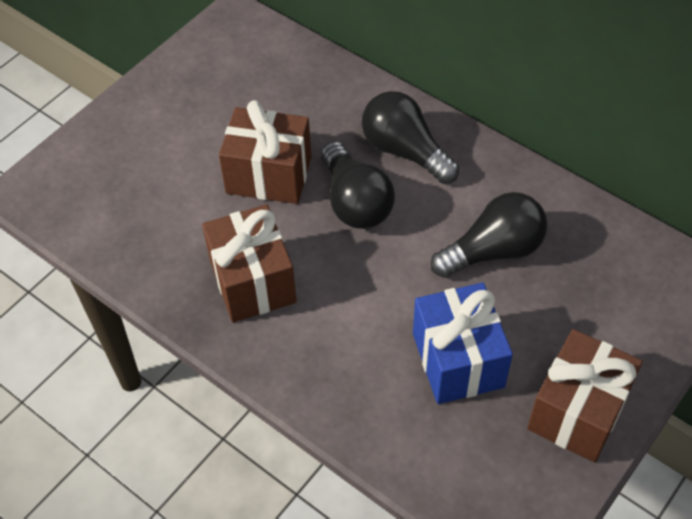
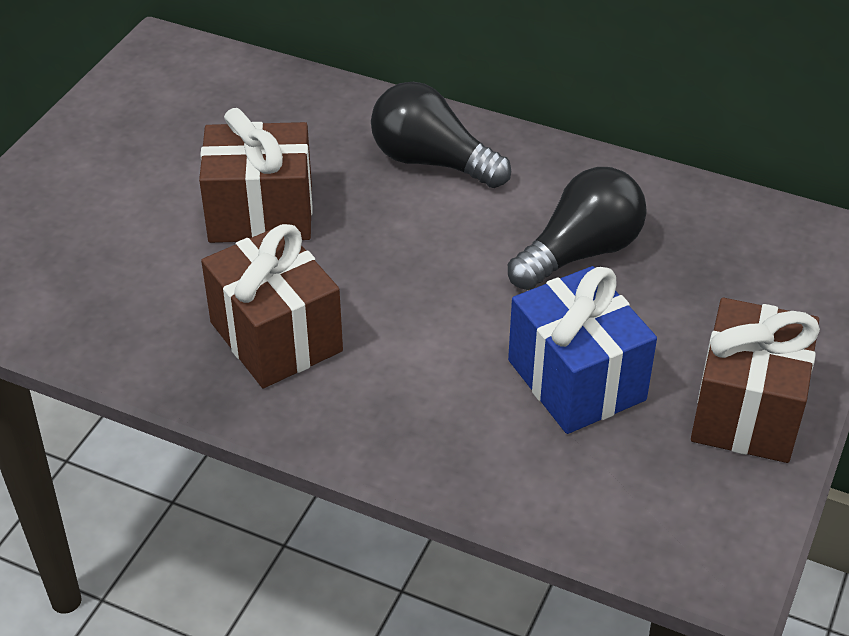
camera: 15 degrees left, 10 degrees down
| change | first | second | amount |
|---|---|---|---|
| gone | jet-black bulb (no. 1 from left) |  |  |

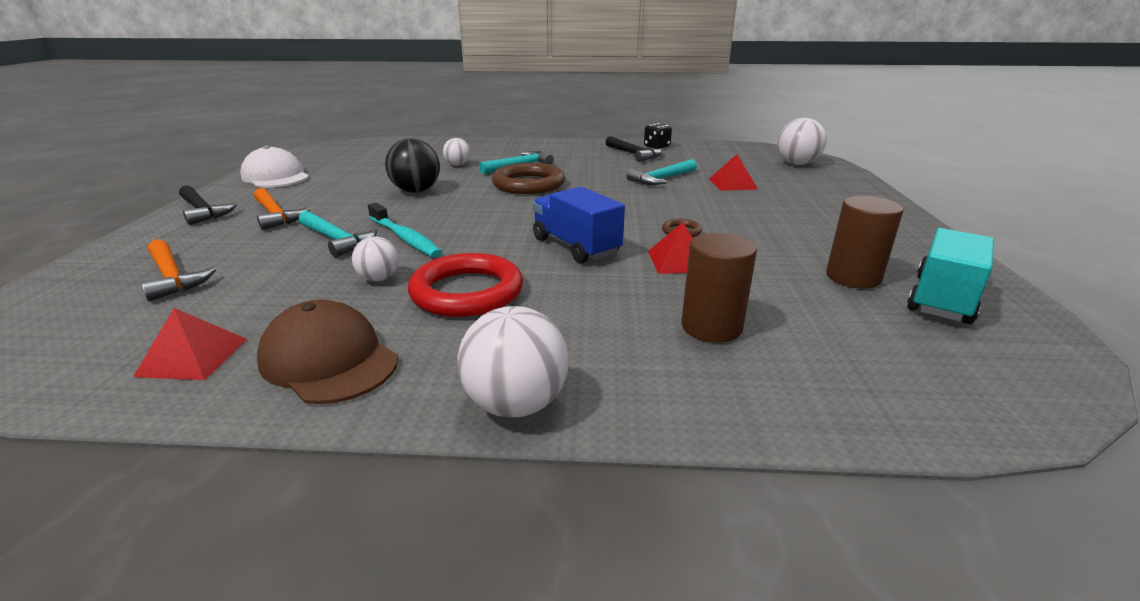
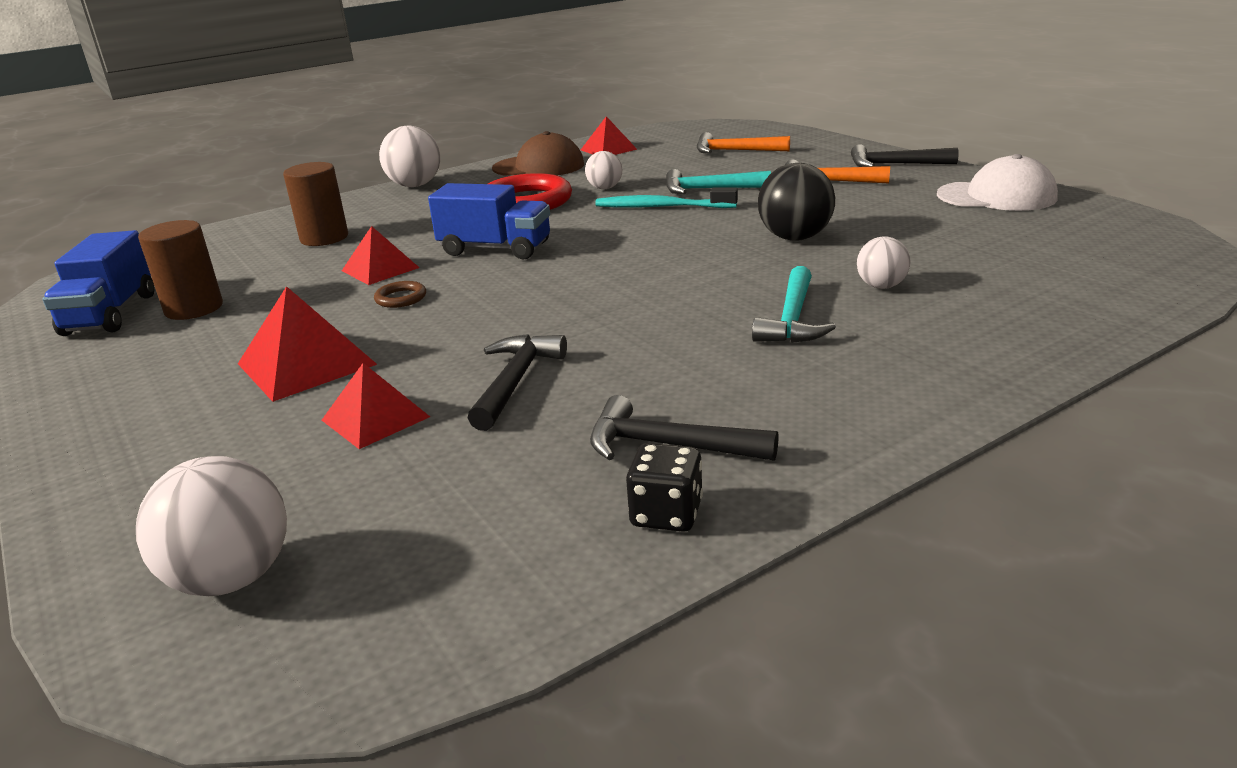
camera: 145 degrees right, 0 degrees up
| change | first | second | amount |
|---|---|---|---|
| gone | russet ring (no. 1 from left) |  |  |
| repainted | turquoise hammer (no. 3 from left) | jet-black hammer (no. 1 from left) |  |
| repainted | turquoise lorry | royal blue lorry (no. 1 from left) |  |
| new |  | red pyramid (no. 1 from left) |  |

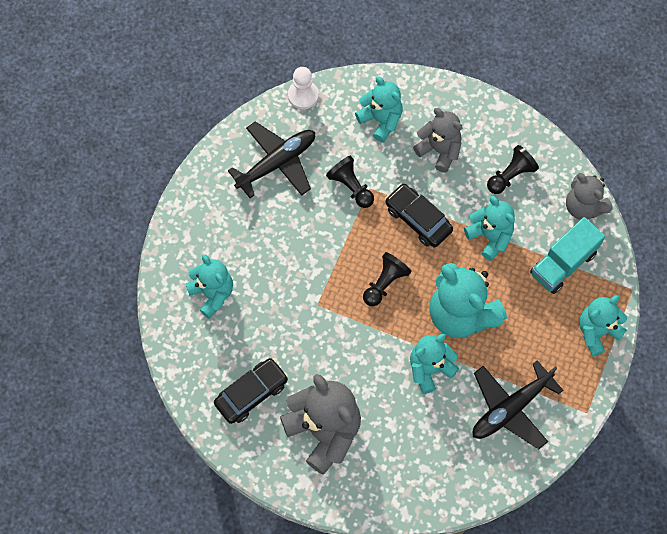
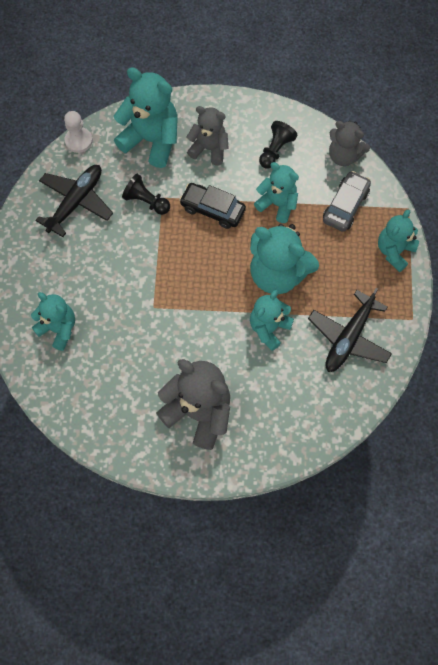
camera: 20 degrees left, 0 degrees up
| change | first | second | amount |
|---|---|---|---|
| gone | jet-black toy car (no. 1 from left) |  |  |
| scaled | turquoise stuffed bear (no. 2 from left) |  | x1.58 |
| gone | jet-black pawn (no. 2 from left) |  |  |
| swapped | turquoise lorry | grey toy car |  |

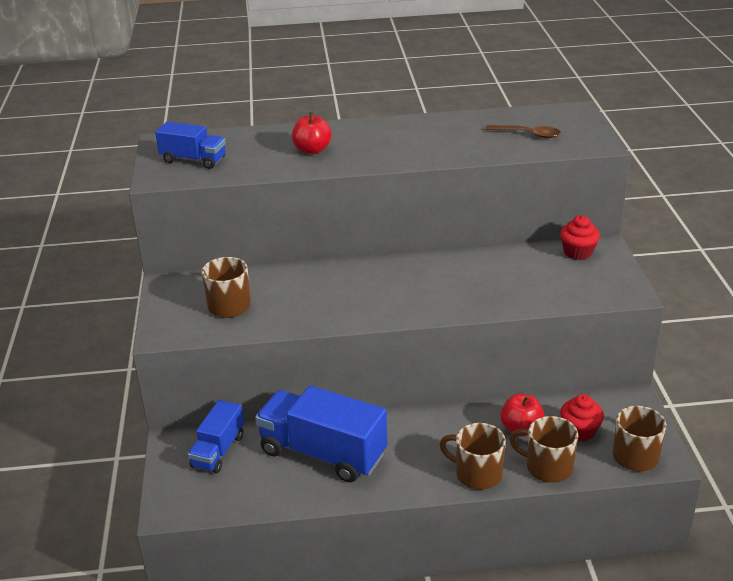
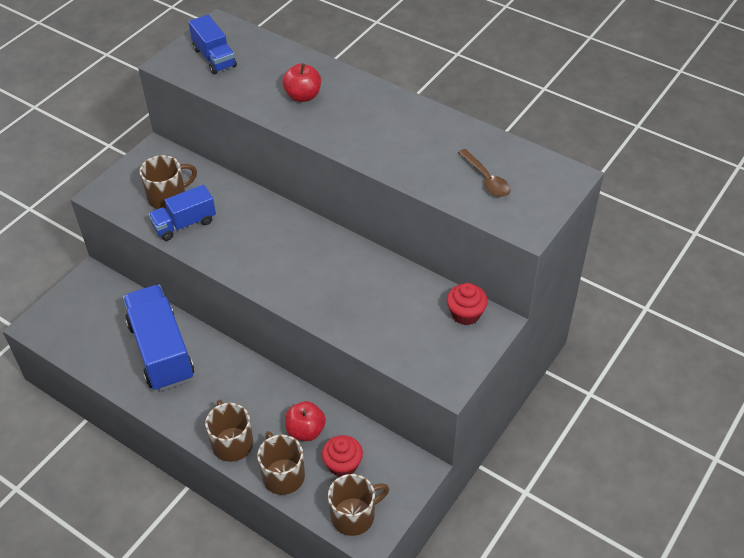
camera: 40 degrees right, 15 degrees up
| change | first | second | amount |
|---|---|---|---|
| shifted | royal blue lorry (no. 2 from left) |  |  |

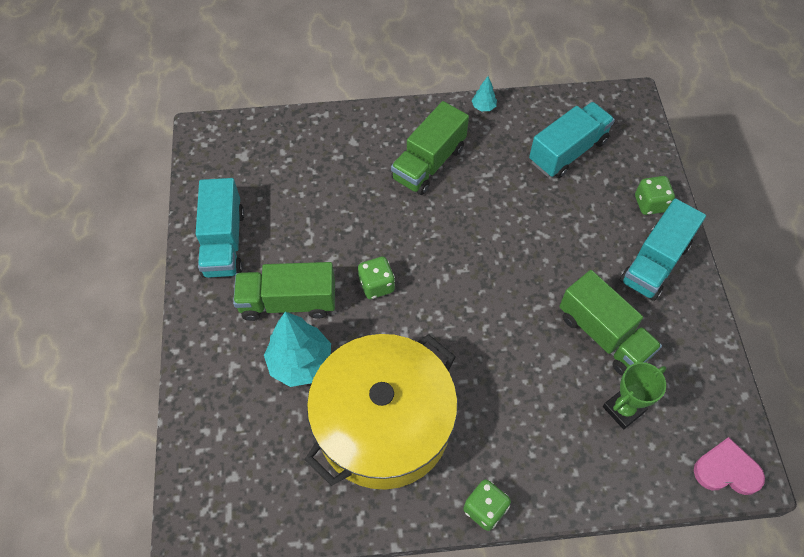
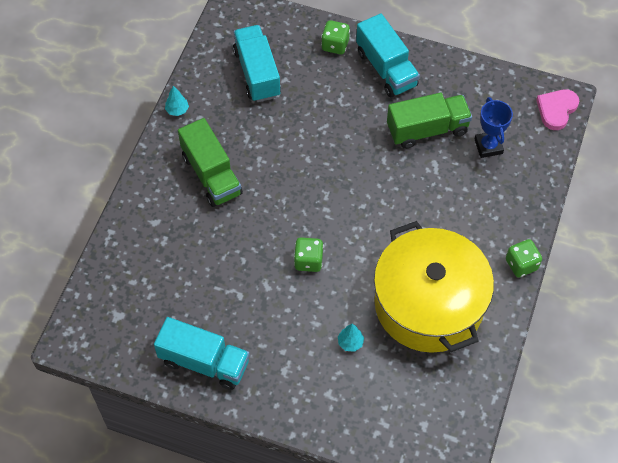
camera: 65 degrees left, 0 degrees up
| change | first | second | amount |
|---|---|---|---|
| gone | green lorry (no. 1 from left) |  |  |
| scaled | turquoise tree (no. 1 from left in the first image) | turquoise tree (no. 2 from left) | x0.46 |
| repainted | green trophy | royal blue trophy |  |

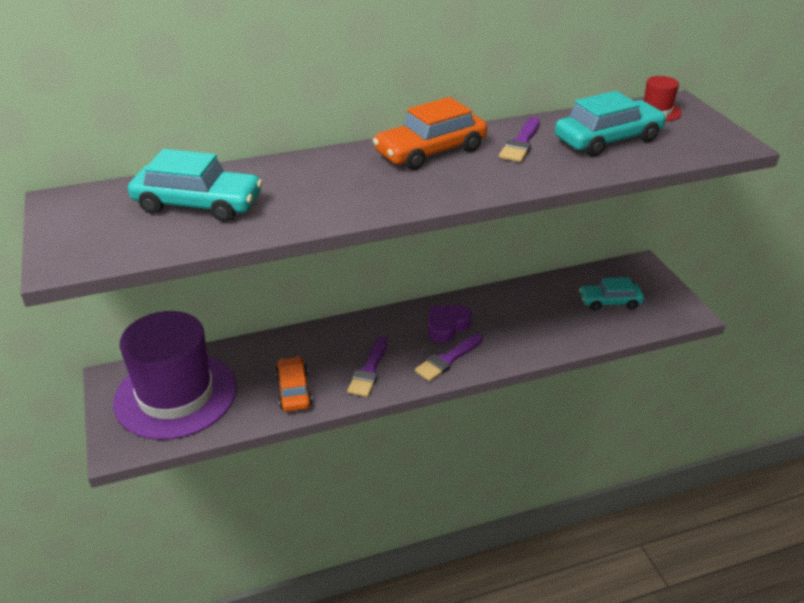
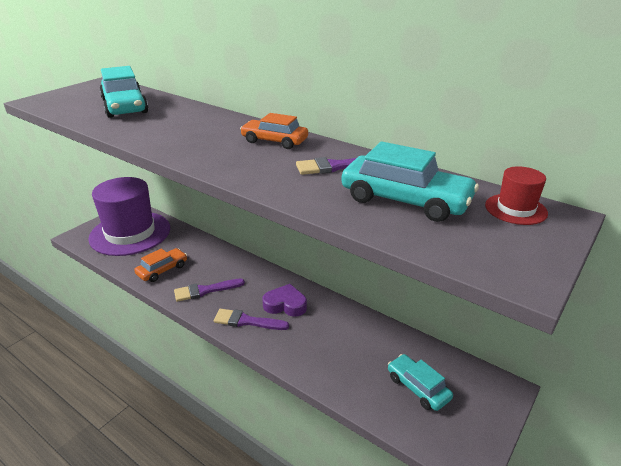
camera: 55 degrees right, 5 degrees down
| change | first | second | amount |
|---|---|---|---|
| scaled | orange toy car (no. 2 from left) |  | x0.65 |

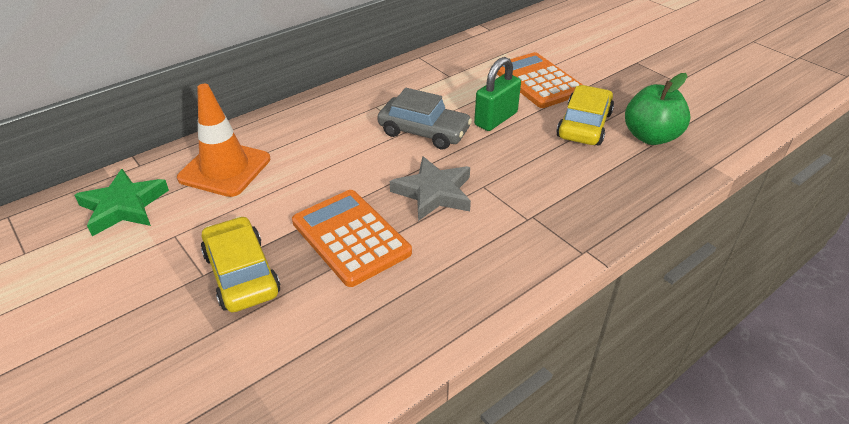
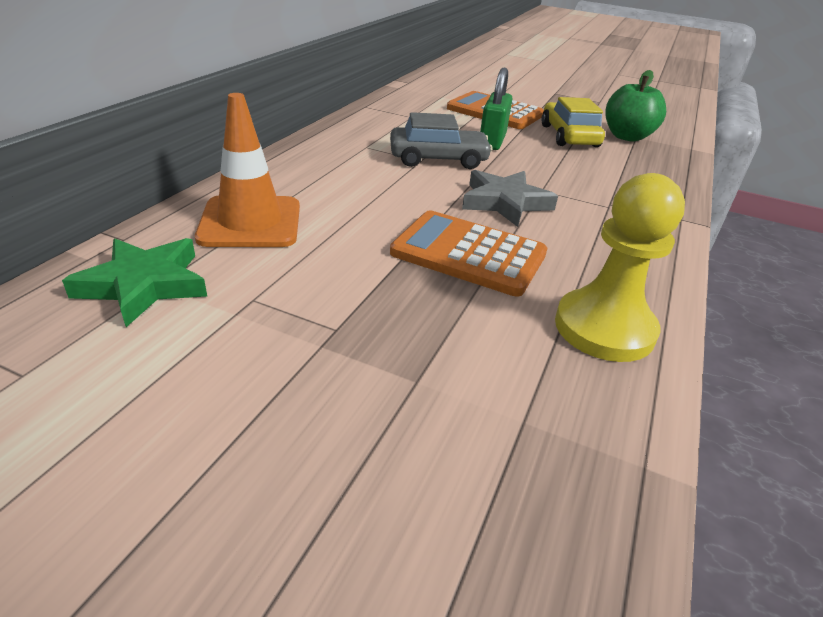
camera: 30 degrees left, 5 degrees down
| change | first | second | amount |
|---|---|---|---|
| gone | yellow toy car (no. 1 from left) |  |  |
| new |  | yellow pawn |  |

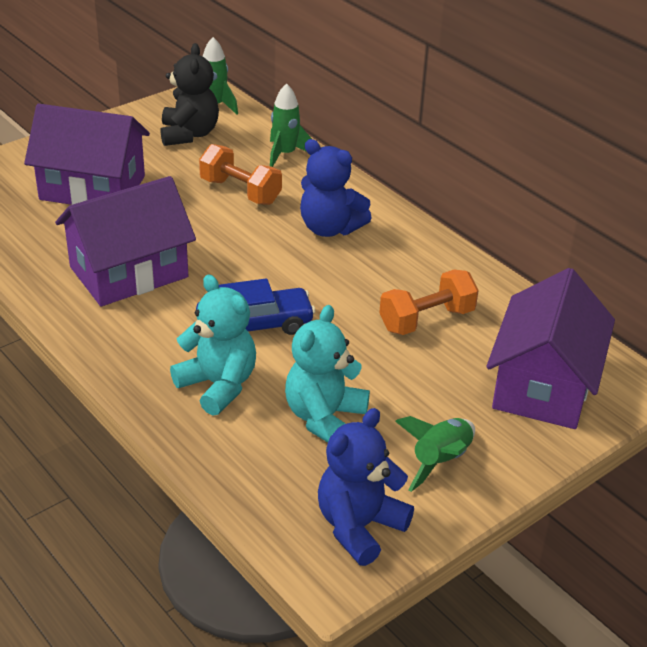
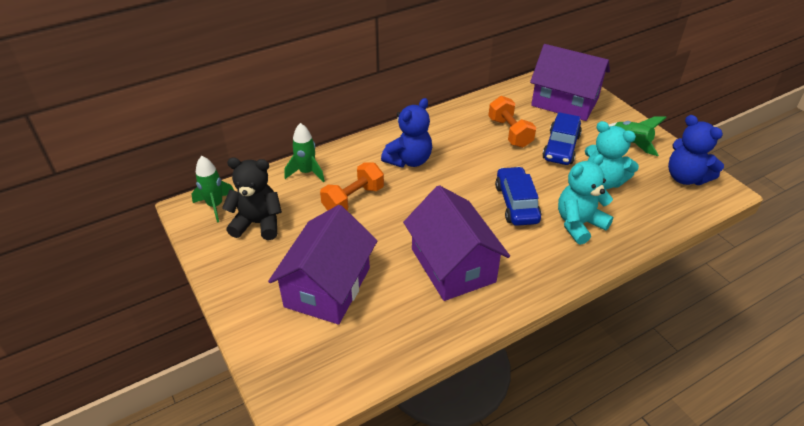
camera: 80 degrees left, 5 degrees up
| change | first | second | amount |
|---|---|---|---|
| new |  | royal blue toy car (no. 2 from left) |  |

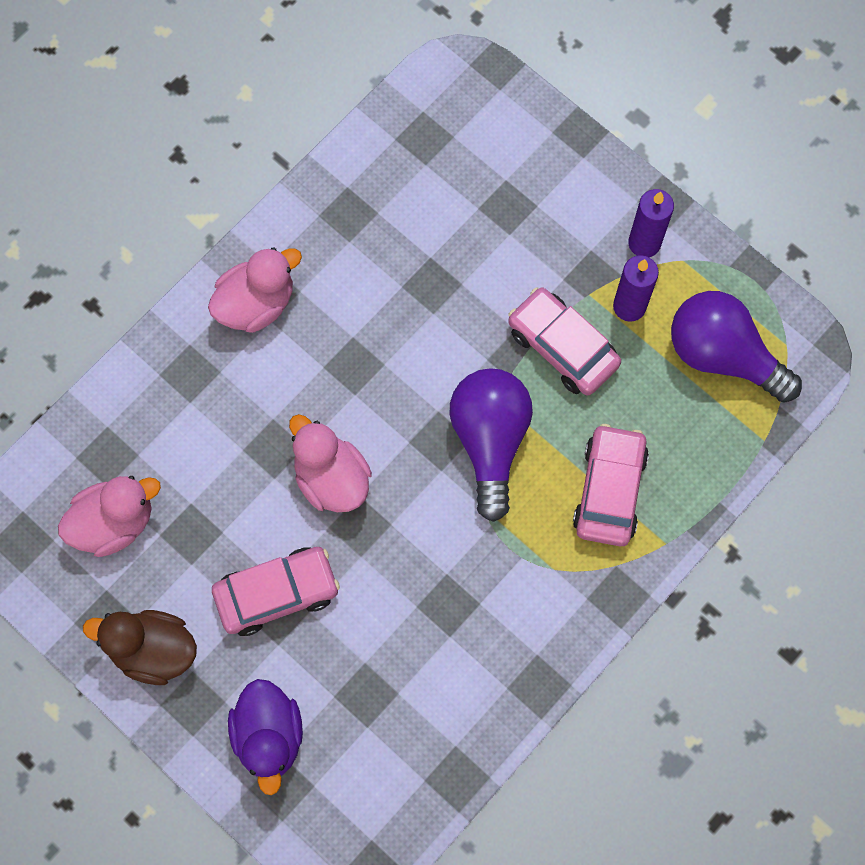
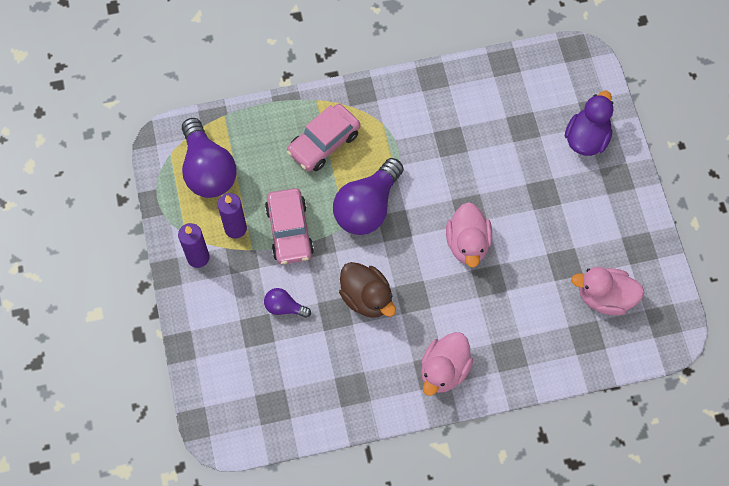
camera: 145 degrees left, 5 degrees down
| change | first | second | amount |
|---|---|---|---|
| shifted | russet rubber duck |  |  |
| rotated | pink rubber duck (no. 2 from left in the first image) | pink rubber duck (no. 1 from left) | 60 degrees counterclockwise |
| gone | pink toy car (no. 1 from left) |  |  |
| new |  | royal purple bulb (no. 2 from left) |  |

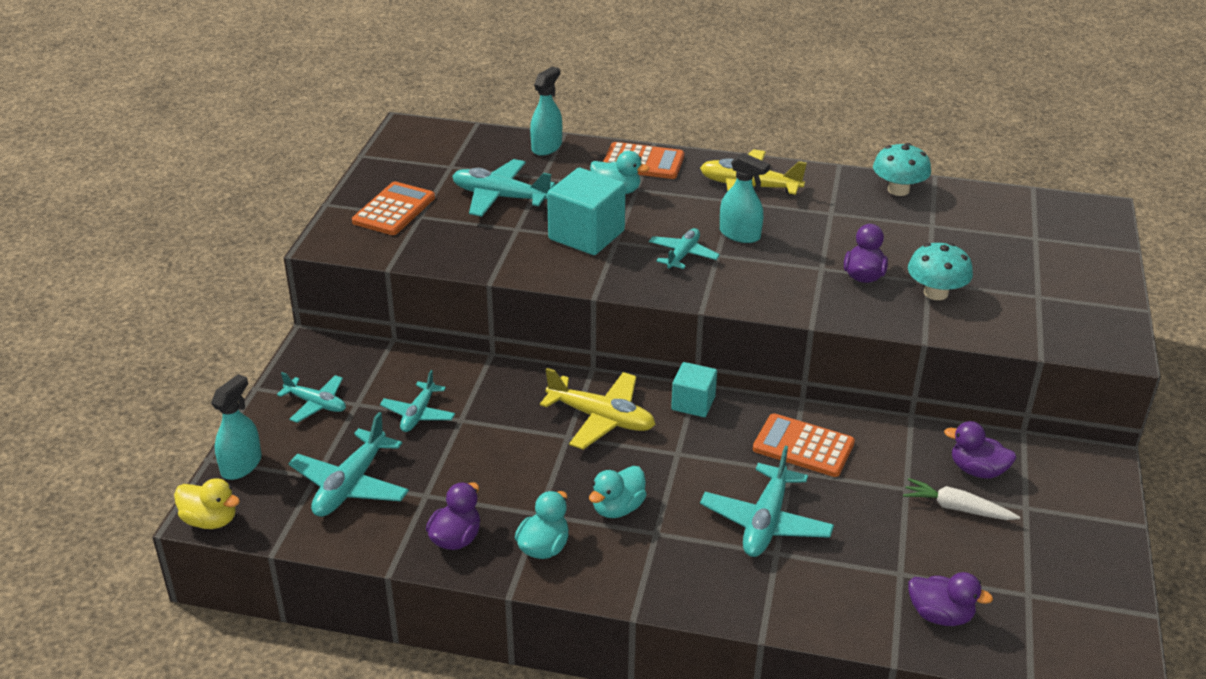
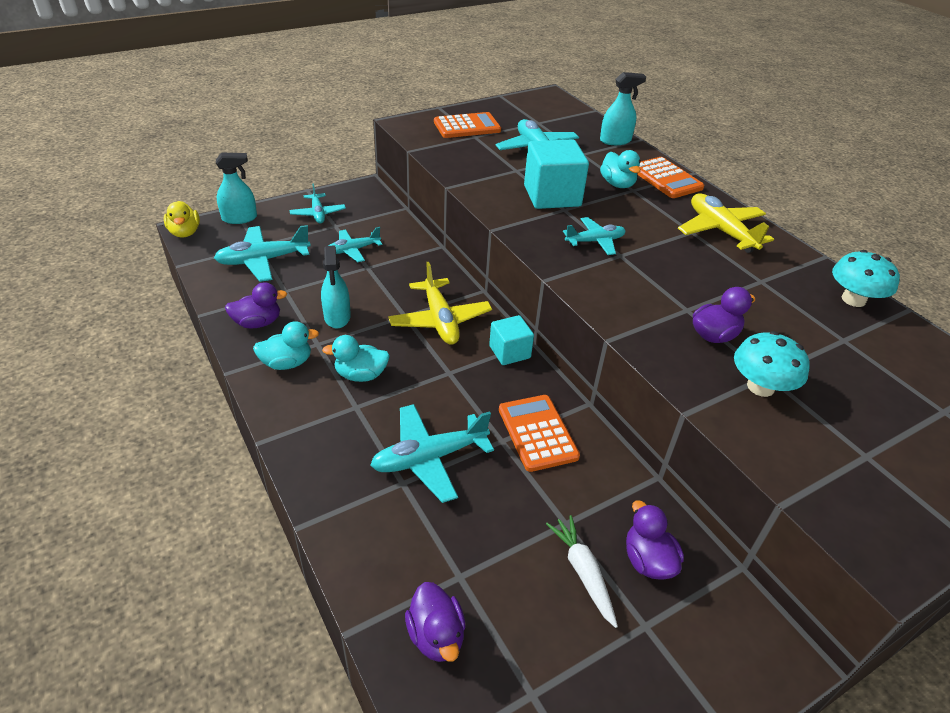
camera: 45 degrees right, 5 degrees up
| change | first | second | amount |
|---|---|---|---|
| shifted | turquoise spray cleaner (no. 3 from left in the first image) | turquoise spray cleaner (no. 2 from left) |  |

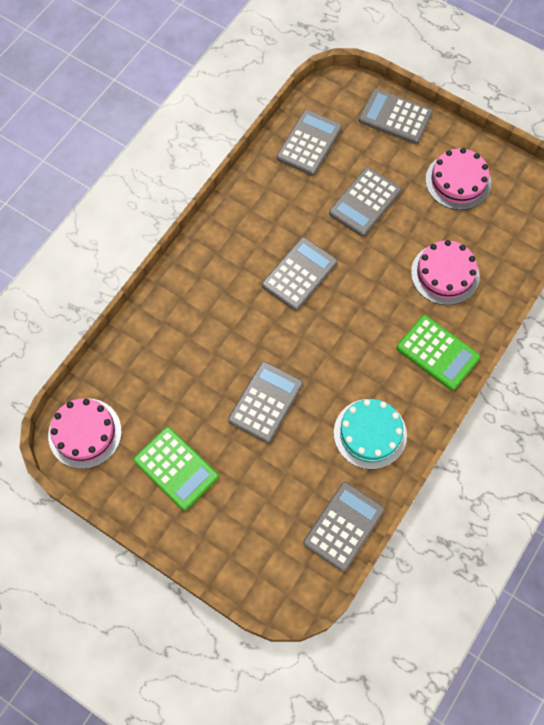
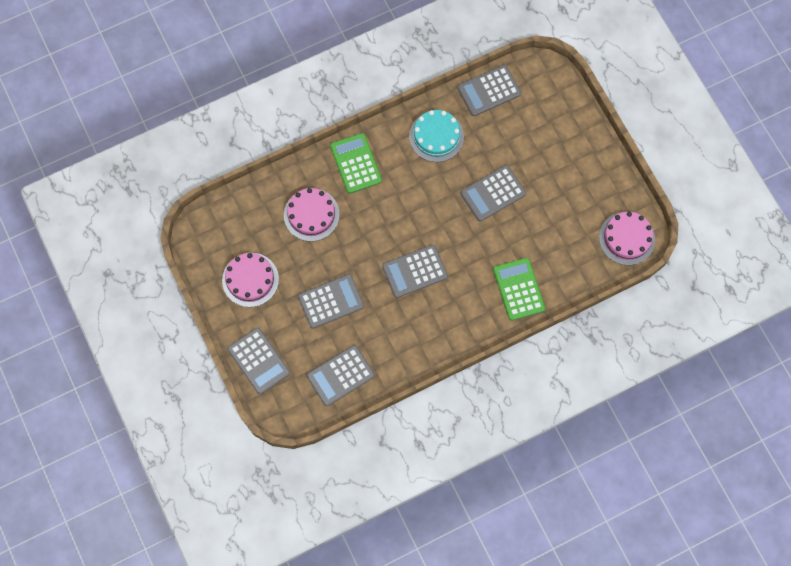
camera: 150 degrees left, 5 degrees up
| change | first | second | amount |
|---|---|---|---|
| shifted | green calculator (no. 1 from left in the first image) | green calculator (no. 2 from left) |  |

